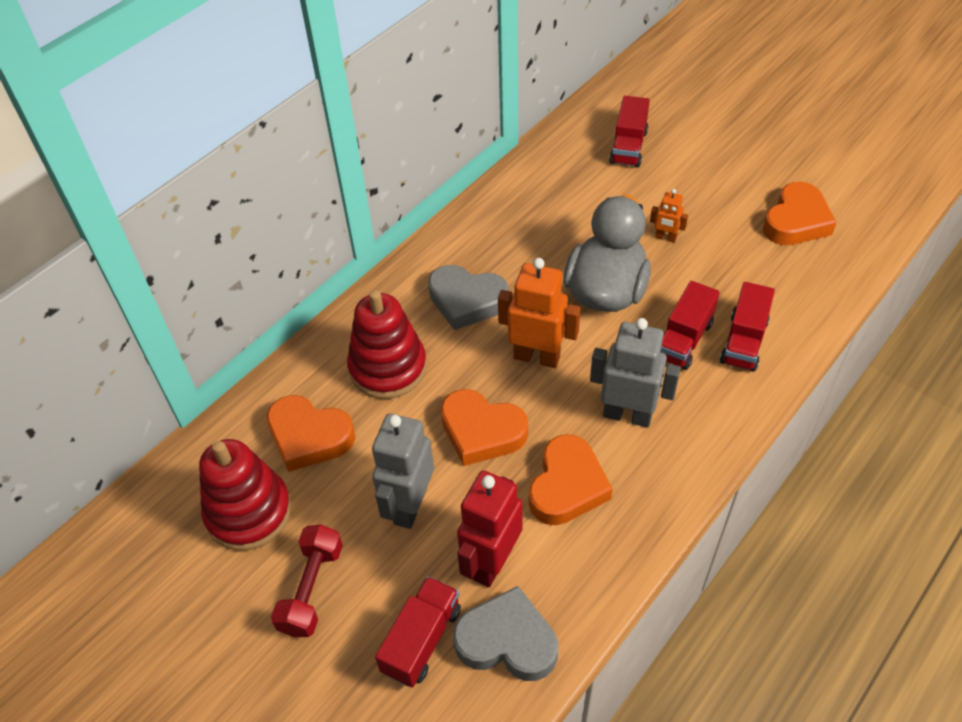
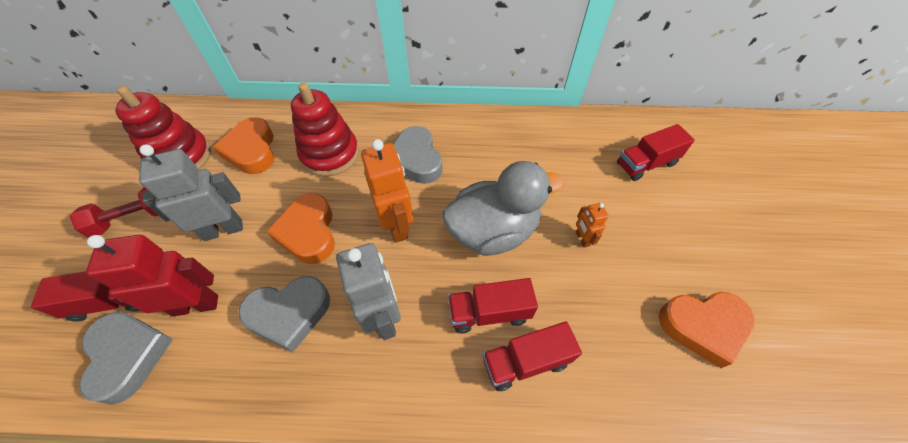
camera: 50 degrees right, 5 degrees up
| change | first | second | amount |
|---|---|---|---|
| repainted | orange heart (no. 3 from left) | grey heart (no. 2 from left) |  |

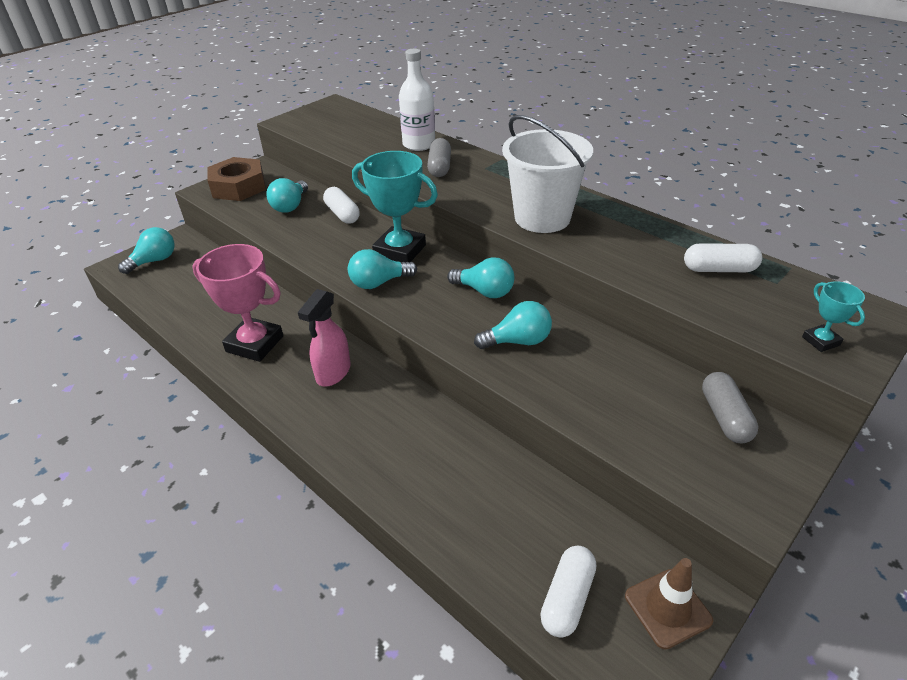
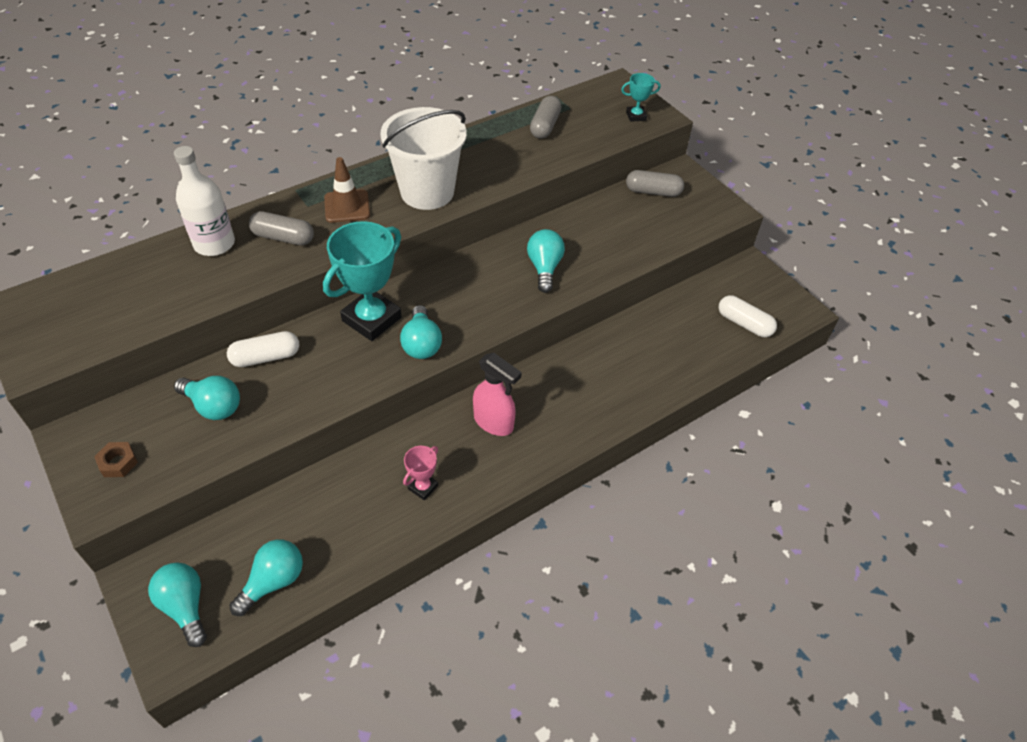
camera: 80 degrees left, 10 degrees up
| change | first | second | amount |
|---|---|---|---|
| scaled | pink trophy |  | x0.47 |
| scaled | russet hexagon nut |  | x0.44 |
| shifted | turquoise bulb (no. 4 from left in the first image) | turquoise bulb (no. 3 from left) |  |
| shifted | russet safety cone |  |  |
| repainted | pure white pill shape (no. 3 from left) | grey pill shape (no. 2 from left) |  |

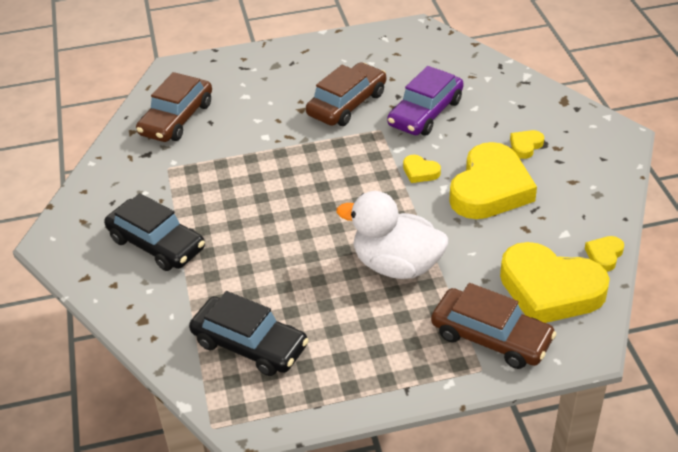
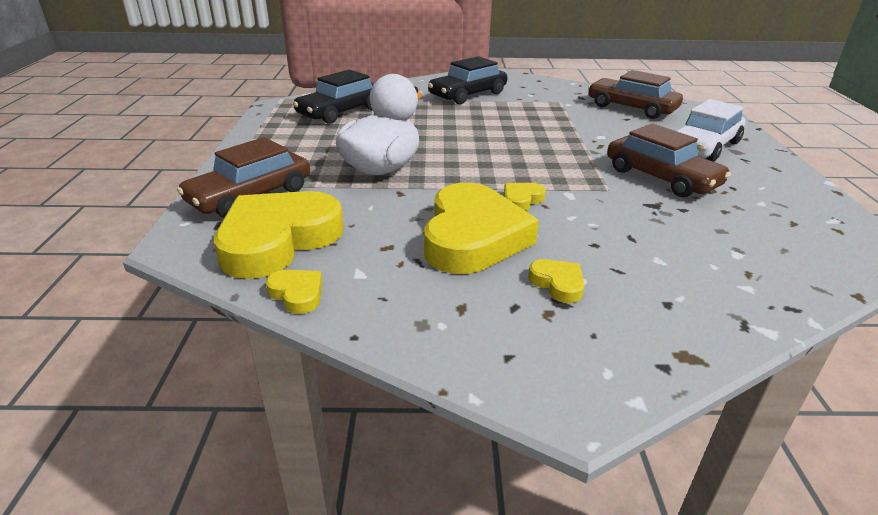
camera: 100 degrees right, 10 degrees down
| change | first | second | amount |
|---|---|---|---|
| gone | royal purple toy car |  |  |
| rotated | yellow heart (no. 2 from left in the first image) | yellow heart (no. 3 from left) | 120 degrees counterclockwise |
| new |  | pure white toy car |  |

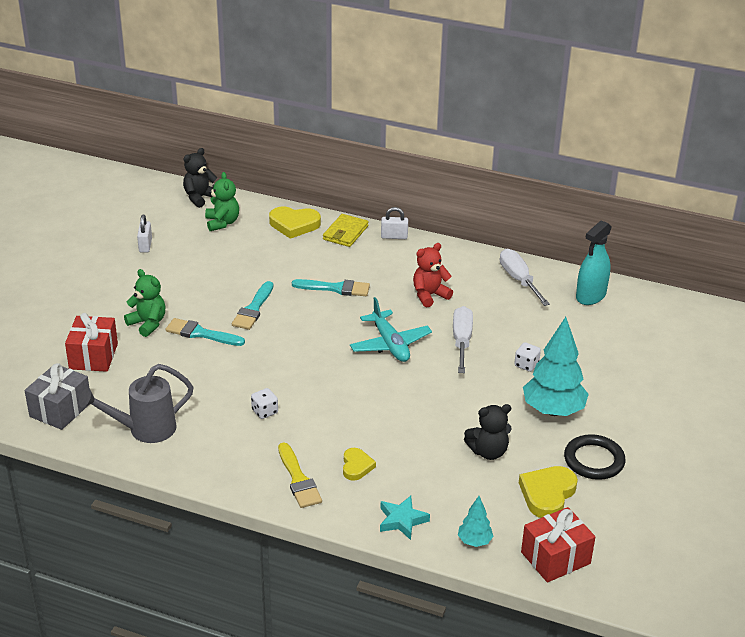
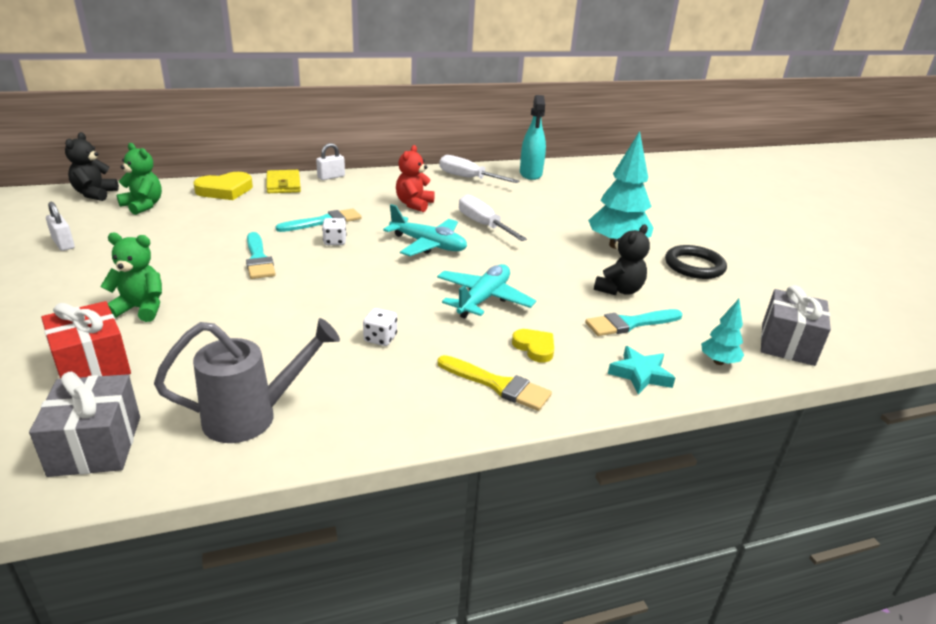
camera: 40 degrees left, 5 degrees down
| change | first | second | amount |
|---|---|---|---|
| rotated | grey watering can |  | 135 degrees counterclockwise |
| shifted | turquoise paintbrush (no. 1 from left in the first image) | turquoise paintbrush (no. 3 from left) |  |
| shifted | pure white game die (no. 2 from left in the first image) | pure white game die (no. 1 from left) |  |
| gone | yellow heart (no. 3 from left) |  |  |
| repainted | red gift (no. 2 from left) | grey gift (no. 2 from left) |  |
| new |  | turquoise toy plane (no. 2 from left) |  |

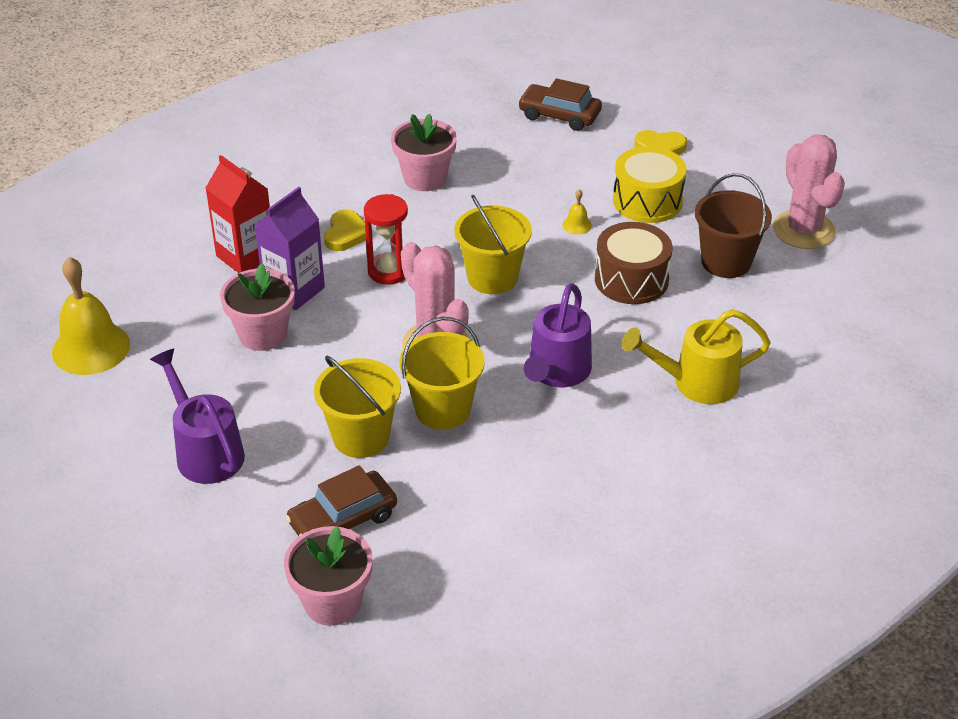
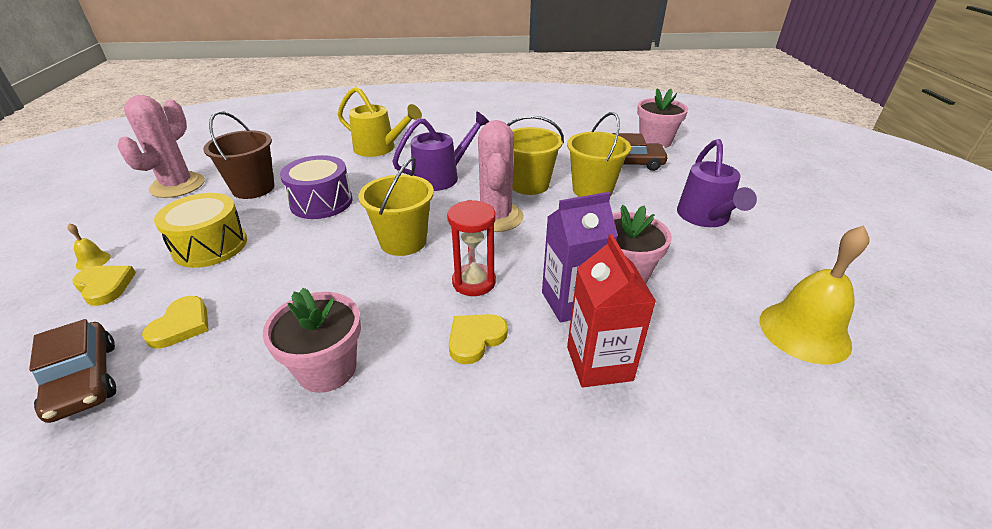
camera: 145 degrees left, 5 degrees down
| change | first | second | amount |
|---|---|---|---|
| shifted | yellow school bell (no. 2 from left in the first image) | yellow school bell (no. 1 from left) |  |
| repainted | russet toy drum | royal purple toy drum |  |
| new |  | yellow heart (no. 2 from left) |  |

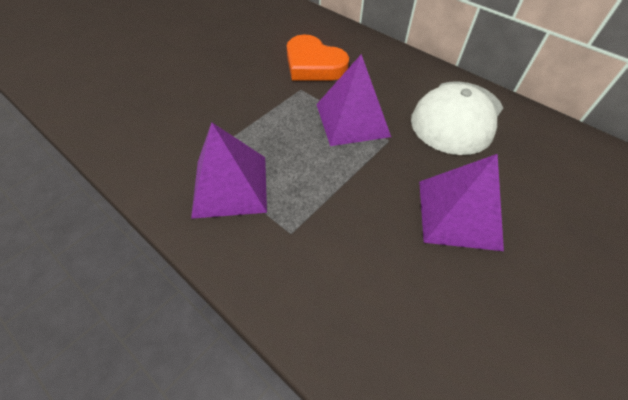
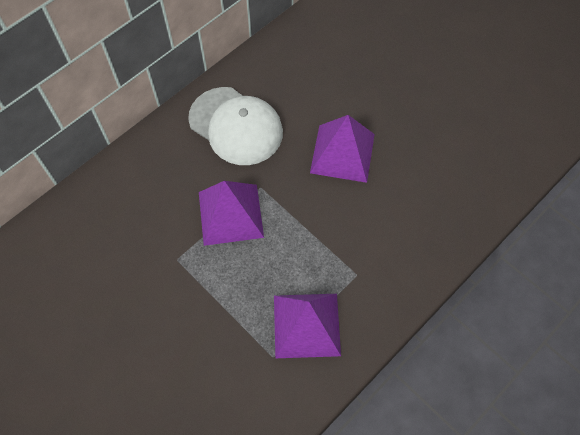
camera: 85 degrees left, 10 degrees up
| change | first | second | amount |
|---|---|---|---|
| gone | orange heart |  |  |

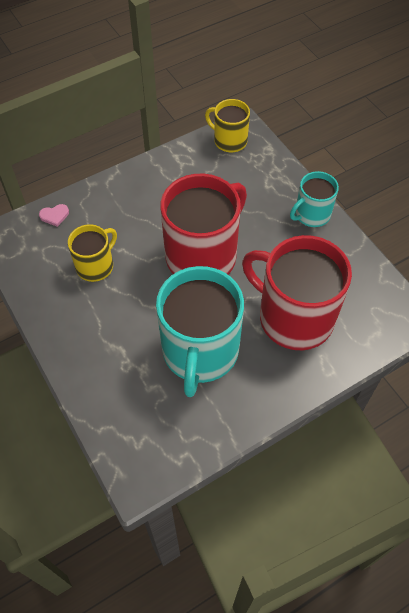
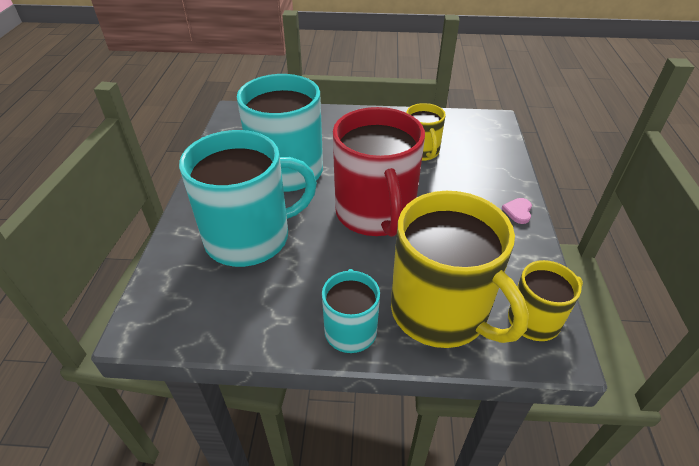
camera: 125 degrees right, 15 degrees down
| change | first | second | amount |
|---|---|---|---|
| shifted | pink heart |  |  |
| repainted | red coffee mug (no. 2 from left) | turquoise coffee mug (no. 1 from left) |  |
| new |  | yellow coffee mug (no. 2 from left) |  |

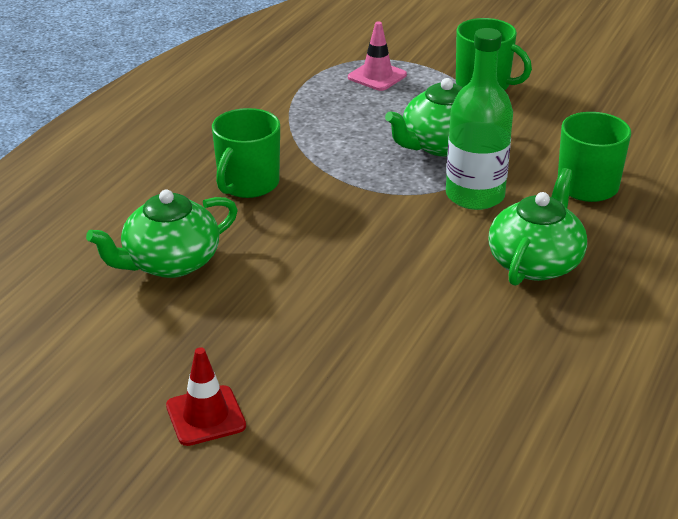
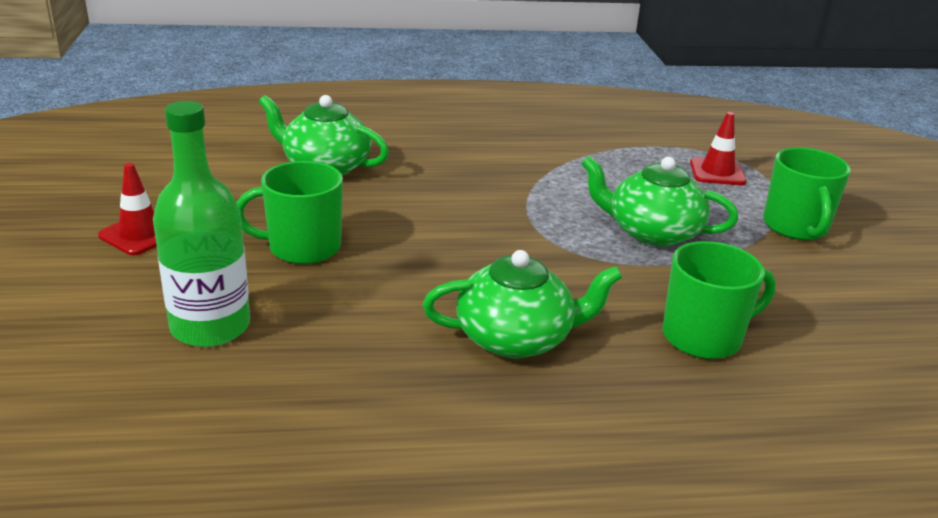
camera: 55 degrees right, 5 degrees down
| change | first | second | amount |
|---|---|---|---|
| shifted | green coffee mug (no. 1 from left) |  |  |
| repainted | pink safety cone | red safety cone (no. 2 from left) |  |
| shifted | green drink bottle |  |  |

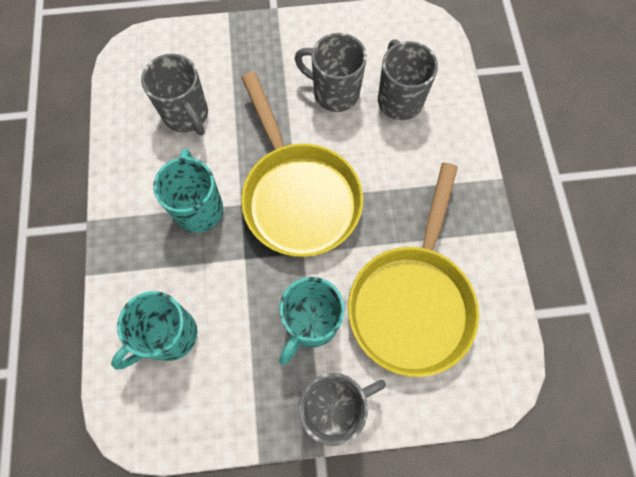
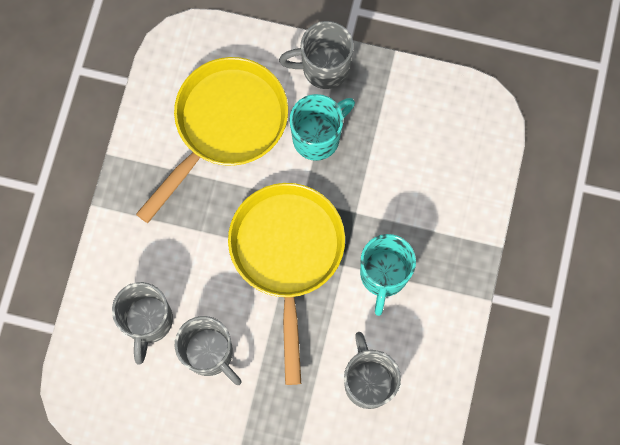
camera: 160 degrees left, 5 degrees up
| change | first | second | amount |
|---|---|---|---|
| gone | turquoise coffee mug (no. 1 from left) |  |  |

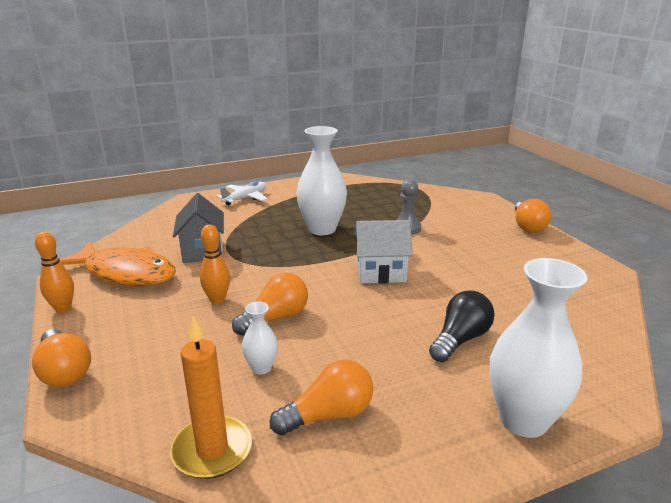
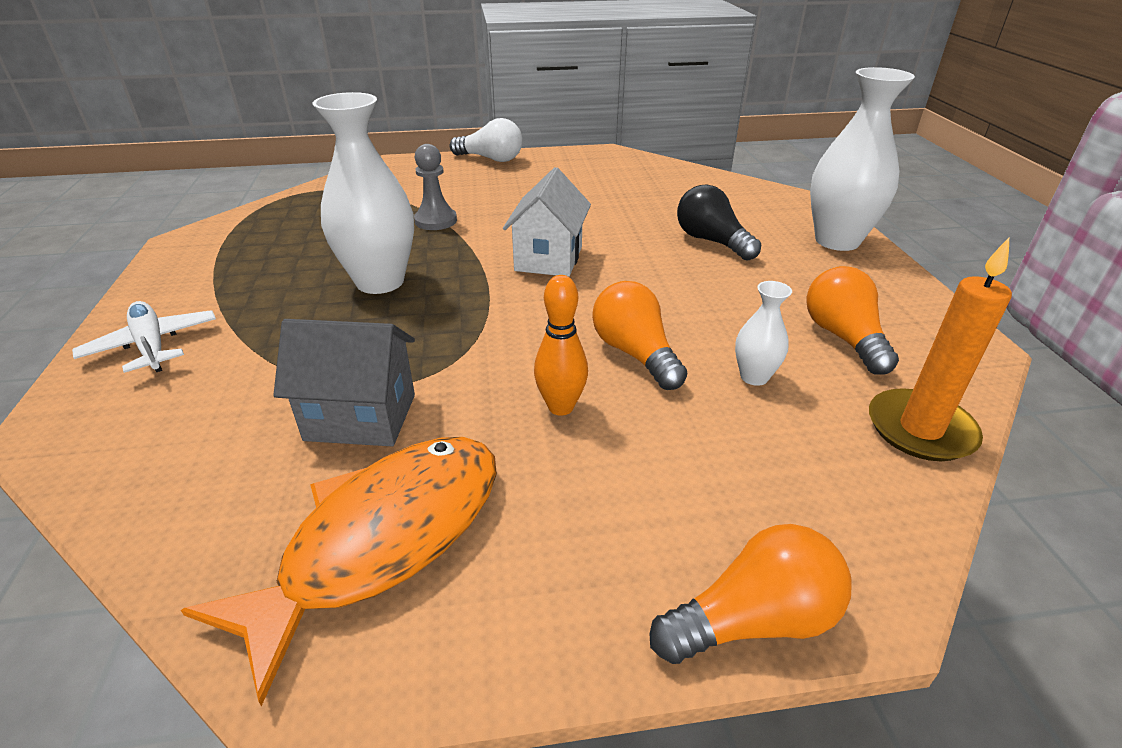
camera: 75 degrees left, 10 degrees up
| change | first | second | amount |
|---|---|---|---|
| gone | orange tenpin (no. 1 from left) |  |  |
| repainted | orange bulb (no. 4 from left) | pure white bulb |  |

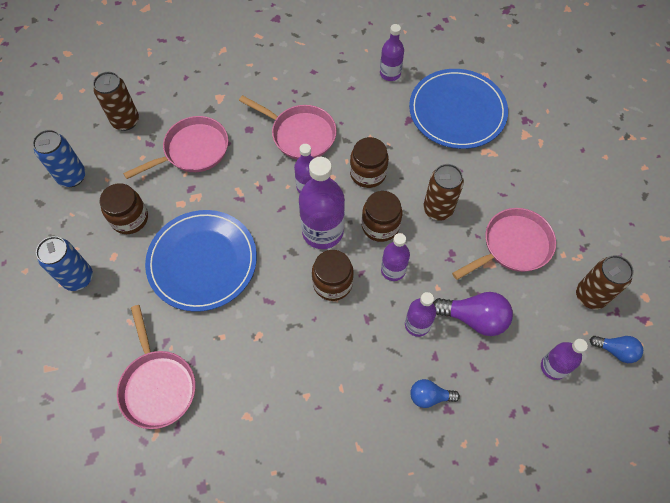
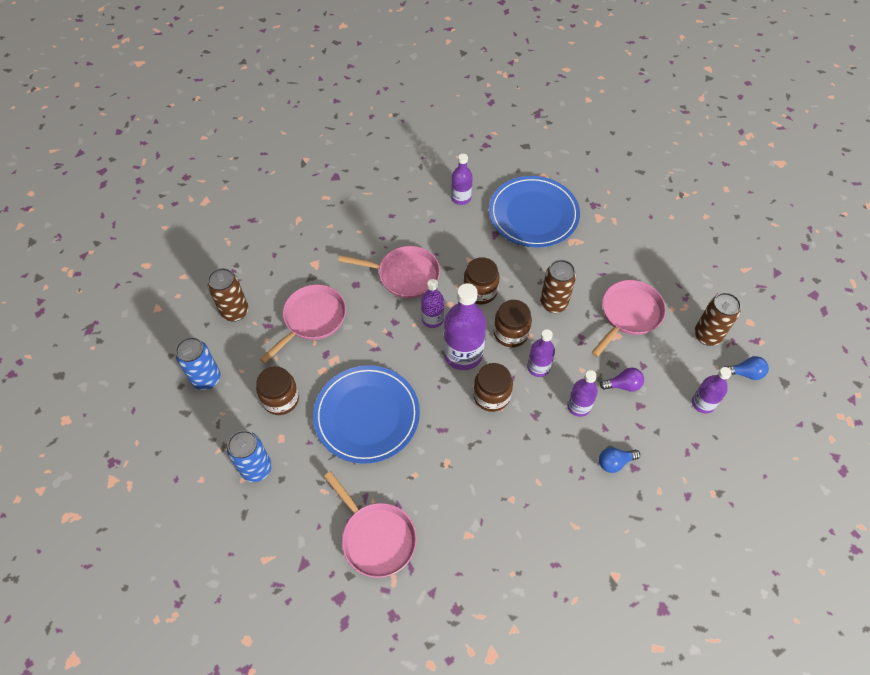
camera: 20 degrees left, 5 degrees down
| change | first | second | amount |
|---|---|---|---|
| scaled | royal purple bulb |  | x0.61 |

